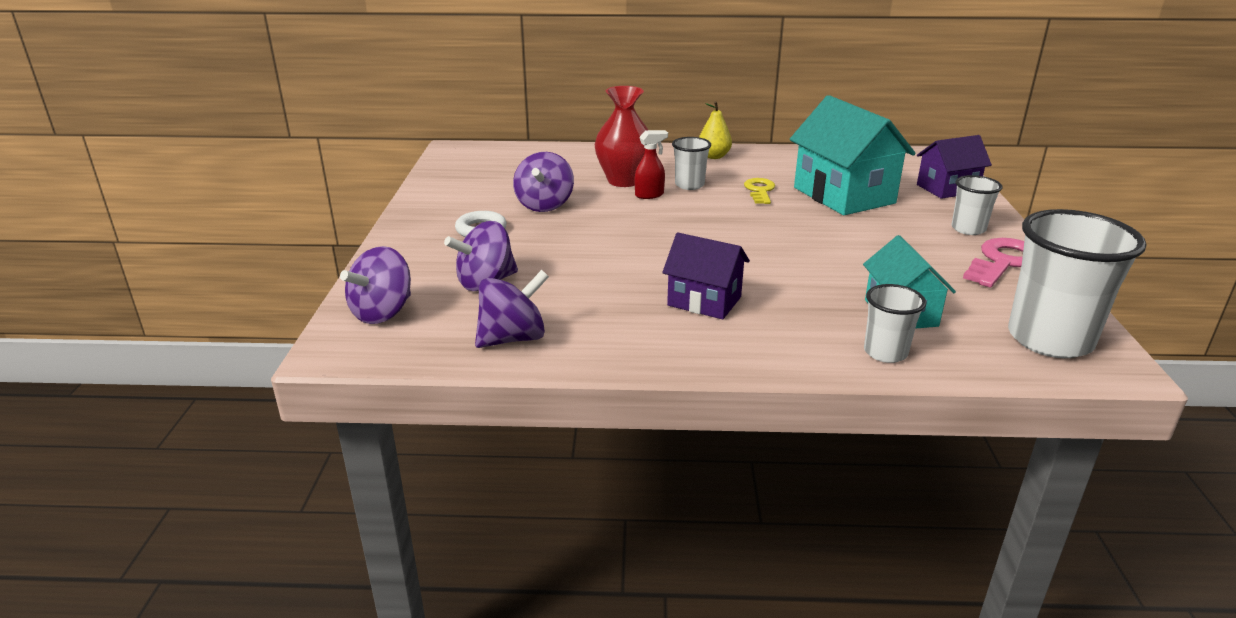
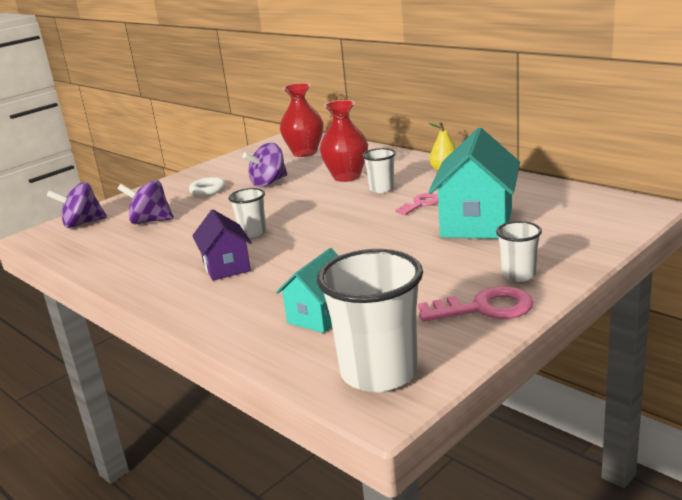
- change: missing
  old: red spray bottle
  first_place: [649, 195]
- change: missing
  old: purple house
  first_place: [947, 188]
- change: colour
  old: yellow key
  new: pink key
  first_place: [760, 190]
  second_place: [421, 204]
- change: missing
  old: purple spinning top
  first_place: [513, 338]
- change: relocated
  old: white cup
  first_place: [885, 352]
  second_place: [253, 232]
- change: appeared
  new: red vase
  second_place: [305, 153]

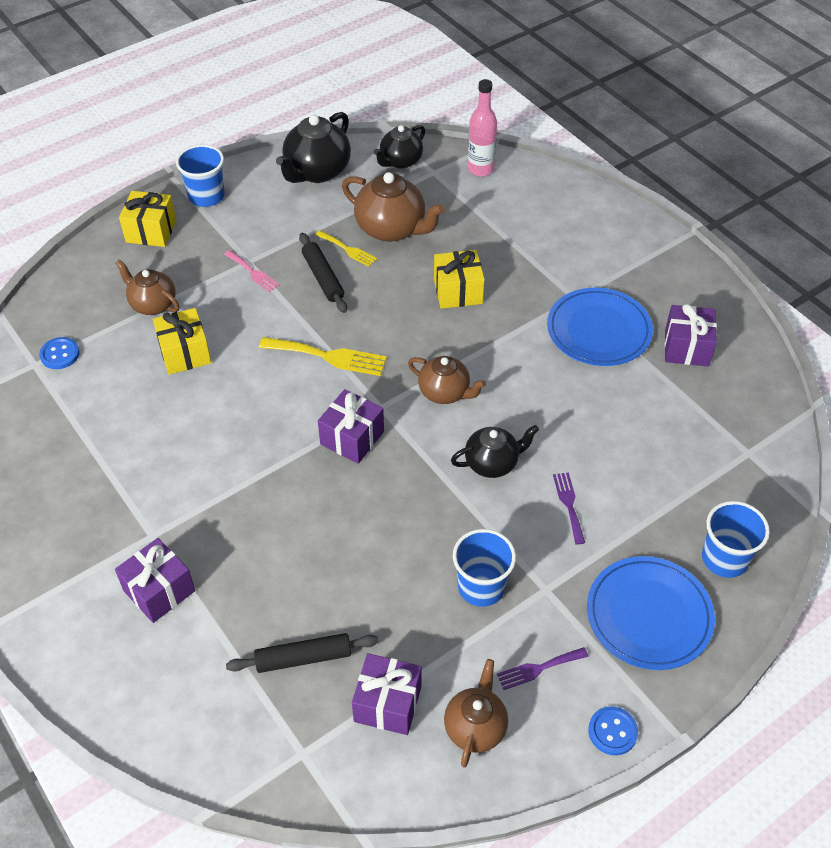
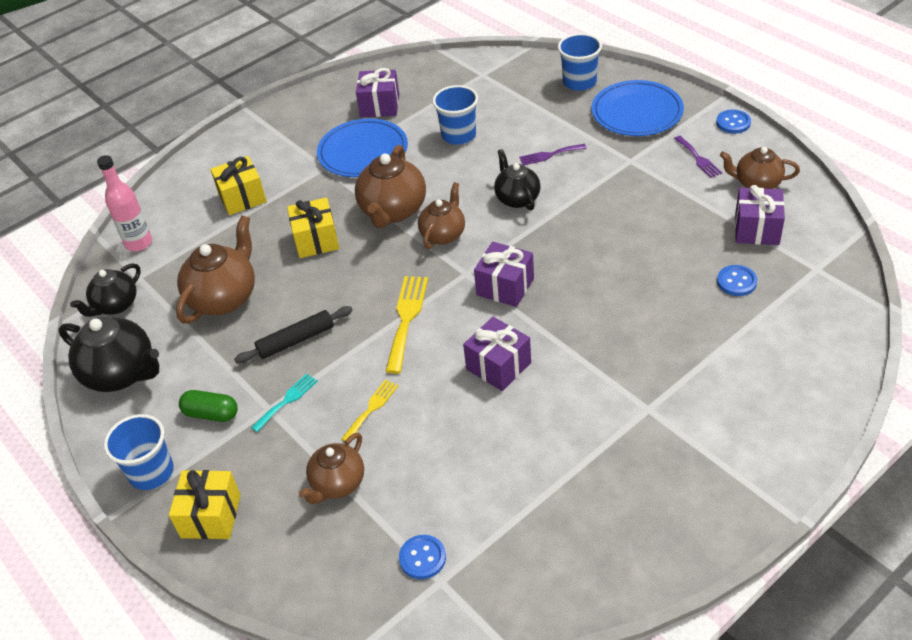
- change: spun
  old: black teapot
  first_place: [400, 161]
  second_place: [115, 305]
  degrees: 90
- change: relocated
  old: yellow fork
  first_place: [348, 250]
  second_place: [371, 408]
- change: colour
  old: pink fork
  new: turquoise fork
  first_place: [253, 272]
  second_place: [287, 400]
- change: relocated
  old: yellow gift
  first_place: [185, 353]
  second_place: [242, 198]
- change: relocated
  old: blue cup
  first_place: [481, 587]
  second_place: [458, 135]
- change: relocated
  old: purple gift
  first_place: [159, 591]
  second_place: [498, 366]
- change: exchanged
  old: black rolling pin
  new: blue button
  first_place: [303, 658]
  second_place: [736, 282]
- change: appeared
  new: brown teapot
  second_place: [393, 211]
- change: appeared
  new: green capsule
  second_place: [211, 414]

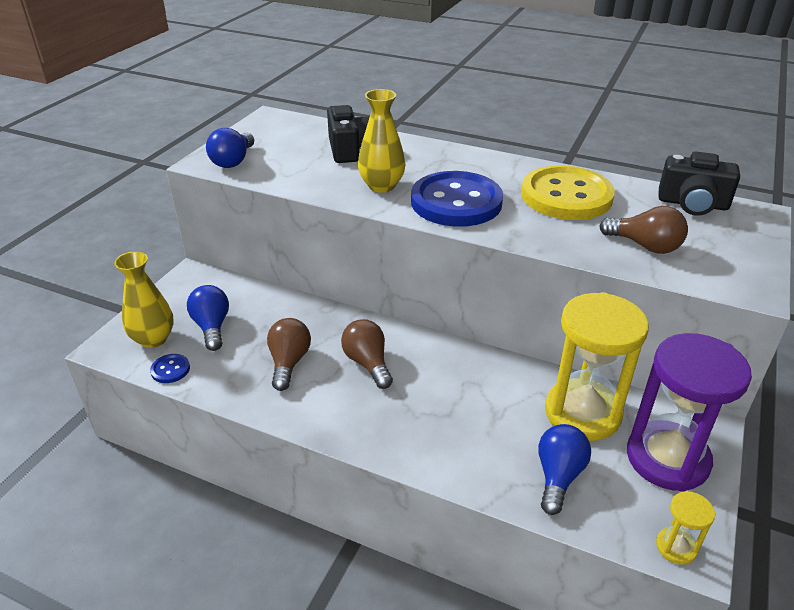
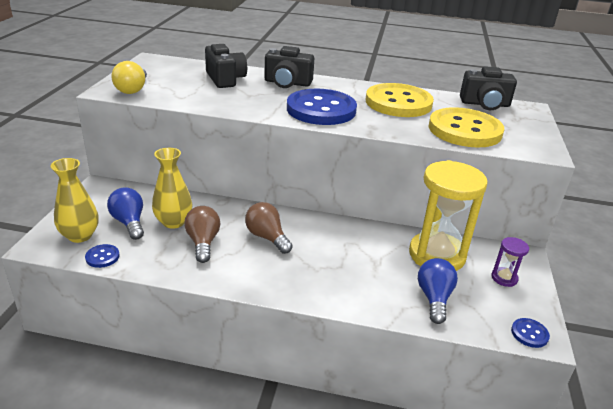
- change: relocated
  old: yellow vase
  first_place: [381, 186]
  second_place: [173, 222]
- change: colour
  old: blue light bulb
  new: yellow light bulb
  first_place: [233, 161]
  second_place: [132, 89]
- change: exchanged
  old: brown light bulb
  new: yellow button
  first_place: [645, 246]
  second_place: [464, 130]
- change: size
  old: purple hourglass
  first_place: [667, 458]
  second_place: [504, 278]
  factor: 0.44
- change: exchanged
  old: yellow hourglass
  new: blue button
  first_place: [676, 547]
  second_place: [529, 334]
- change: appeared
  new: black camera
  second_place: [287, 83]

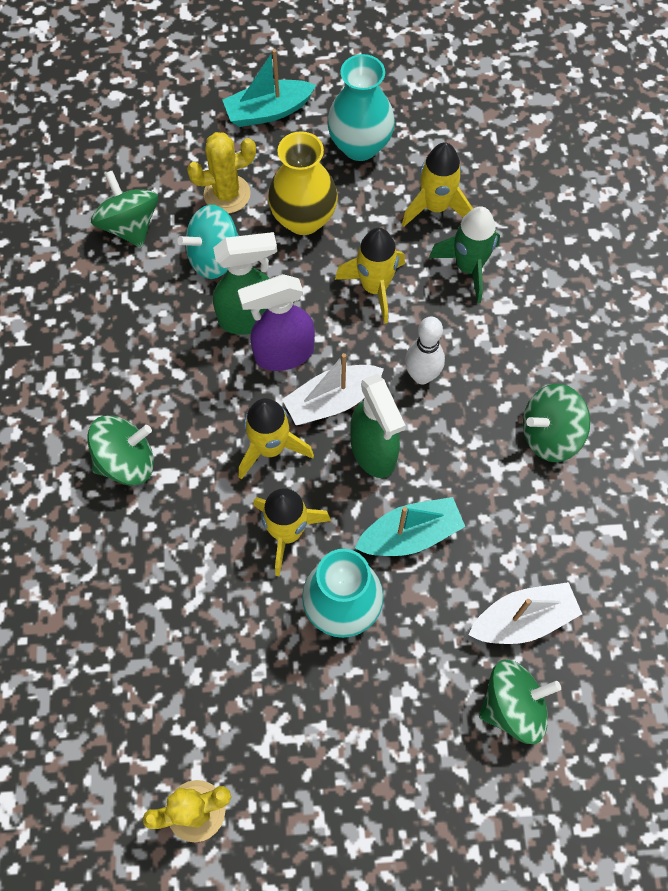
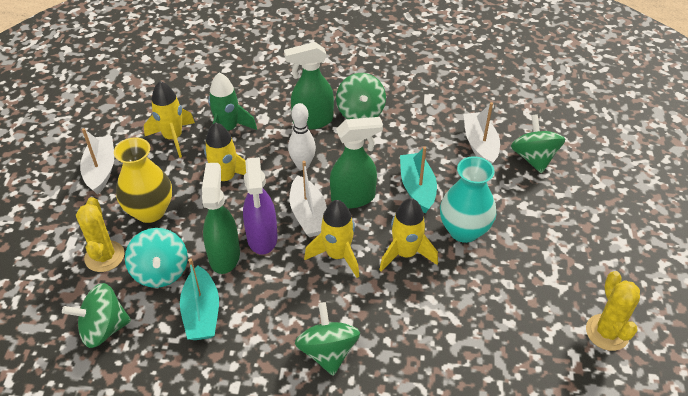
- change: relocated
  old: turquoise boat
  first_place: [268, 111]
  second_place: [201, 313]
- change: exchanged
  old: turquoise vase
  new: white boat
  first_place: [360, 146]
  second_place: [101, 170]
- change: appeared
  new: green spray bottle
  second_place: [312, 121]

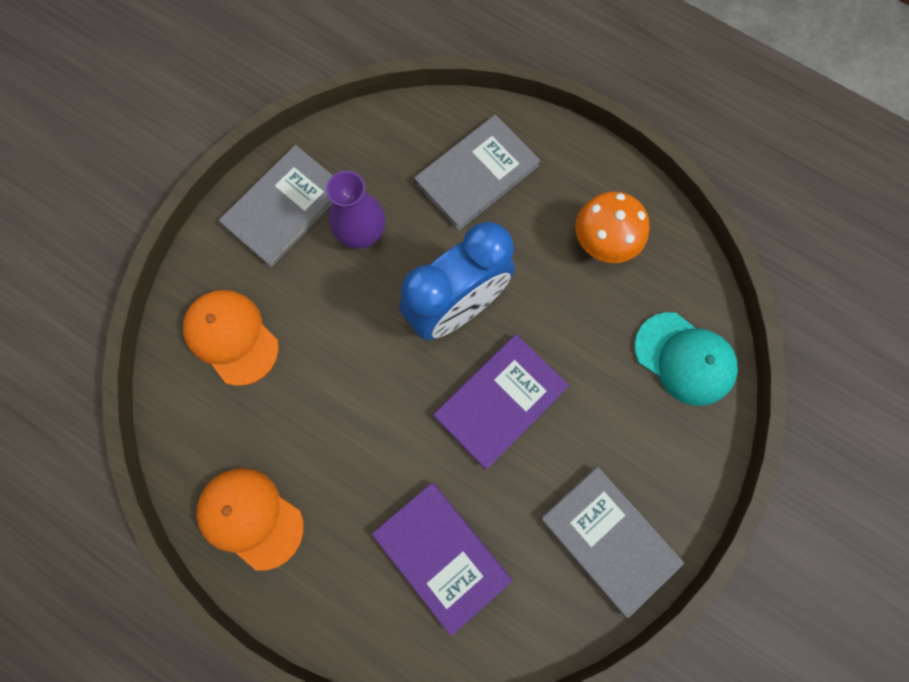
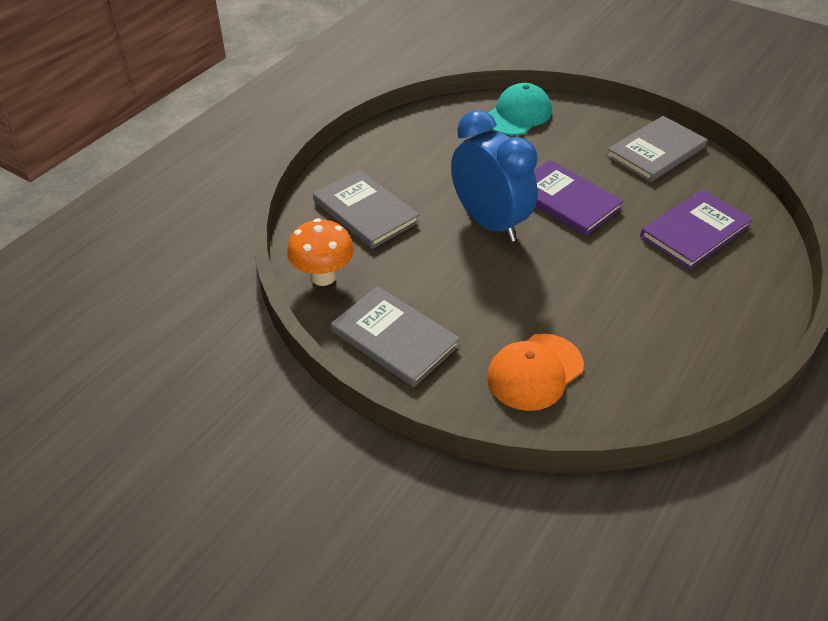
- change: missing
  old: purple vase
  first_place: [361, 233]
- change: relocated
  old: orange mushroom
  first_place: [603, 243]
  second_place: [323, 277]
- change: missing
  old: orange cap
  first_place: [250, 517]

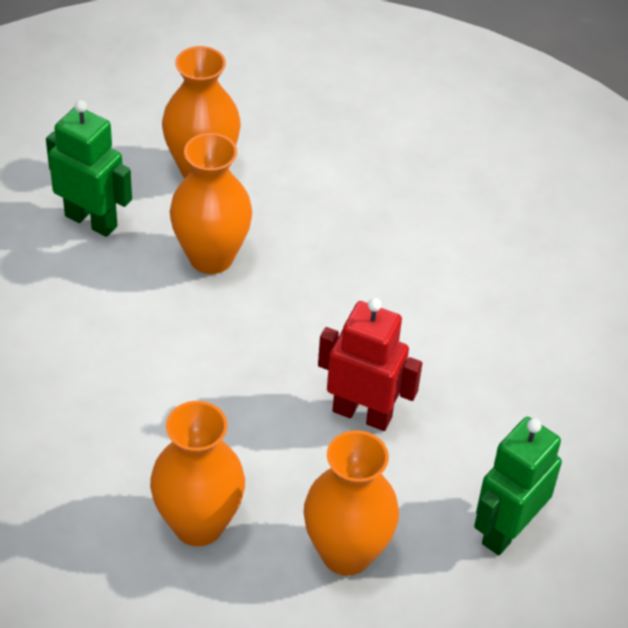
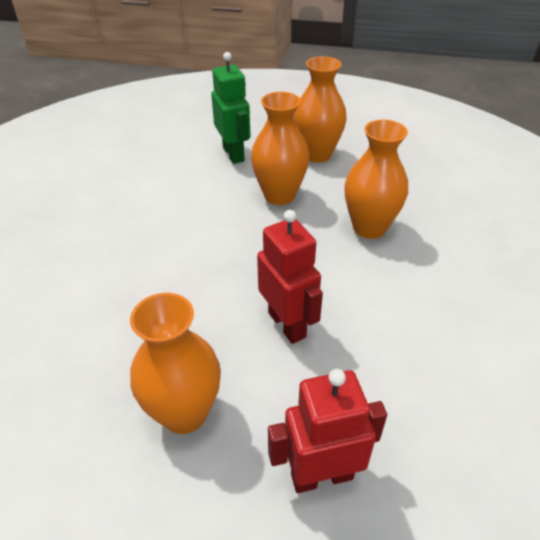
- change: relocated
  old: orange vase
  first_place: [198, 524]
  second_place: [369, 228]
- change: colour
  old: green robot
  new: red robot
  first_place: [506, 530]
  second_place: [321, 475]

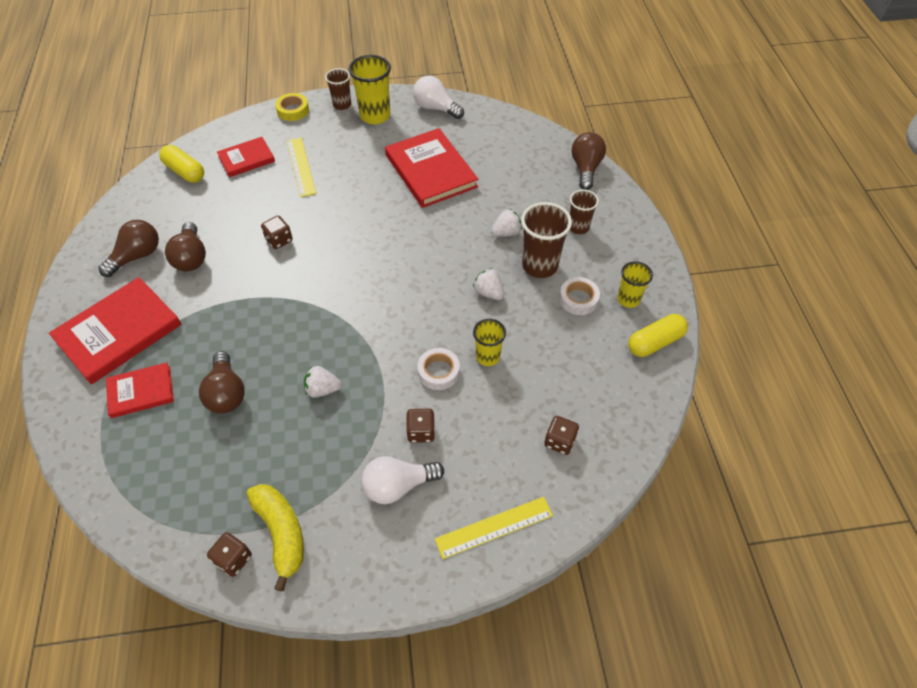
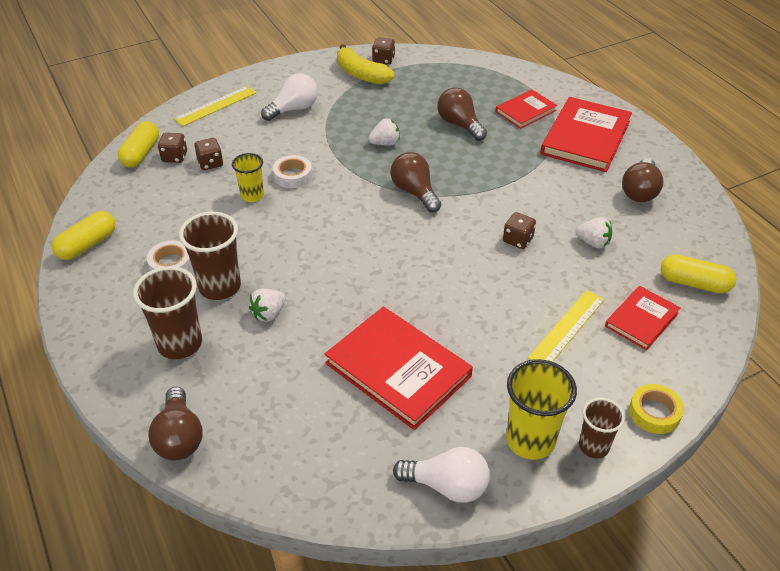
- change: spun
  old: yellow ruler
  first_place: [300, 166]
  second_place: [567, 328]
  degrees: 75
- change: size
  old: brown cup
  first_place: [578, 227]
  second_place: [180, 344]
  factor: 1.63
- change: relocated
  old: brown light bulb
  first_place: [191, 257]
  second_place: [414, 192]
- change: missing
  old: yellow cup
  first_place: [628, 299]
- change: relocated
  old: white strawberry
  first_place: [488, 293]
  second_place: [593, 242]
- change: relocated
  old: brown dice
  first_place: [421, 432]
  second_place: [210, 163]
- change: appeared
  new: yellow capsule
  second_place: [141, 153]

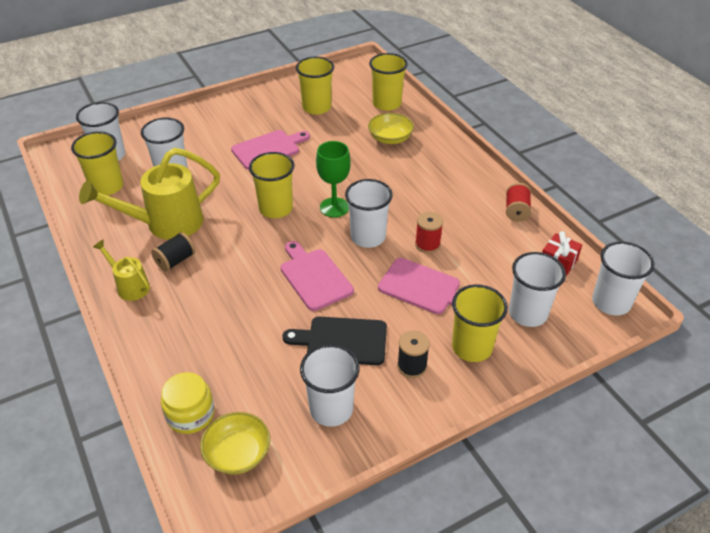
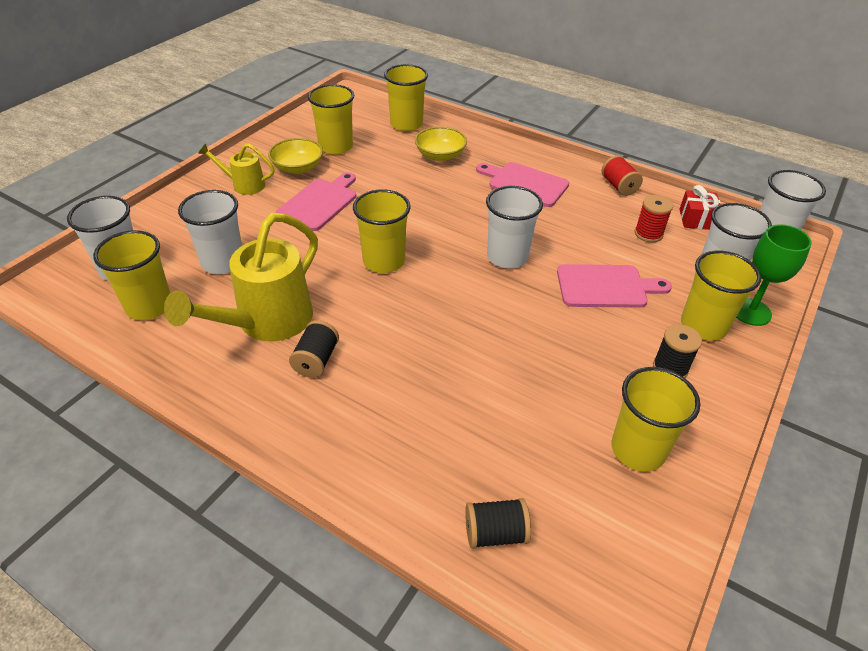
- change: relocated
  old: green goblet
  first_place: [334, 207]
  second_place: [750, 312]
- change: relocated
  old: red spool
  first_place: [427, 244]
  second_place: [648, 234]
- change: relocated
  old: yellow watering can
  first_place: [130, 286]
  second_place: [244, 185]
- change: relocated
  old: pink cutting board
  first_place: [314, 277]
  second_place: [525, 184]
- change: missing
  old: black cutting board
  first_place: [342, 341]
- change: colour
  old: white cup
  new: yellow cup
  first_place: [331, 409]
  second_place: [638, 449]
- change: exchanged
  old: yellow jar
  new: black spool
  first_place: [190, 414]
  second_place: [495, 533]
- change: relocated
  old: yellow bowl
  first_place: [238, 453]
  second_place: [298, 168]

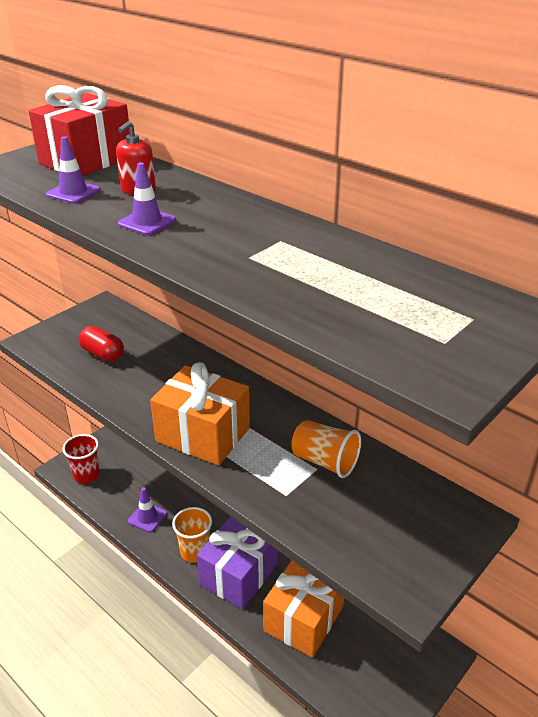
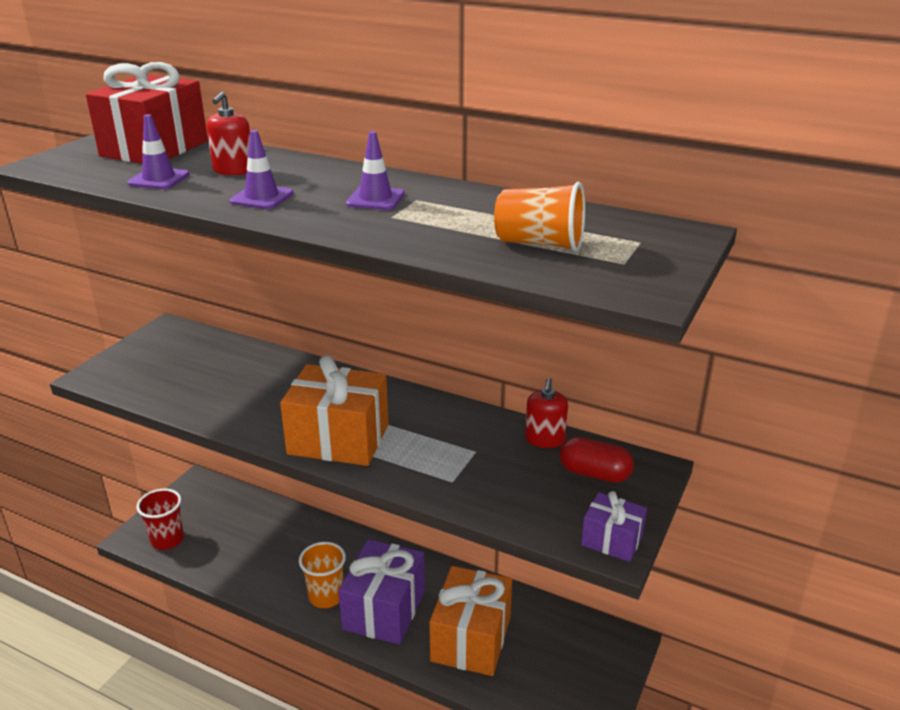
- change: relocated
  old: red capsule
  first_place: [102, 354]
  second_place: [594, 473]
- change: relocated
  old: orange cup
  first_place: [325, 461]
  second_place: [540, 244]
- change: relocated
  old: purple traffic cone
  first_place: [147, 517]
  second_place: [375, 199]
- change: appeared
  new: red soap dispenser
  second_place: [544, 439]
- change: appeared
  new: purple gift
  second_place: [612, 540]

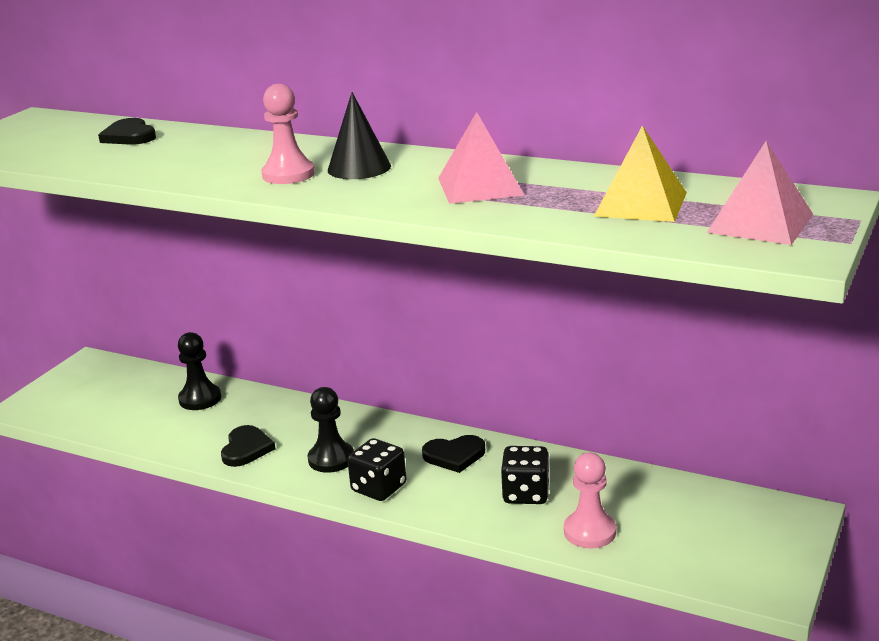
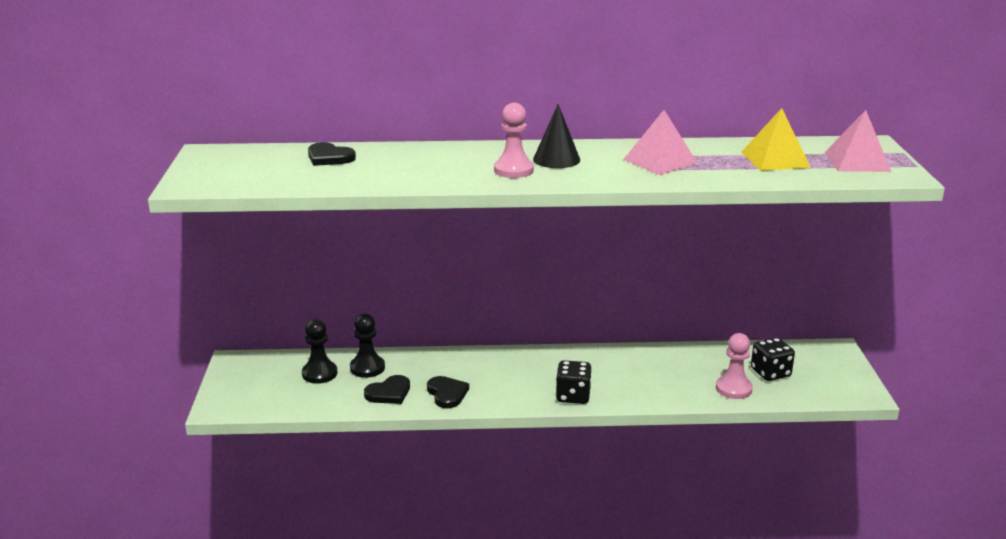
- change: relocated
  old: black pawn
  first_place: [331, 459]
  second_place: [319, 373]
- change: relocated
  old: black heart
  first_place: [454, 455]
  second_place: [389, 393]
- change: relocated
  old: black dice
  first_place: [526, 494]
  second_place: [770, 373]

